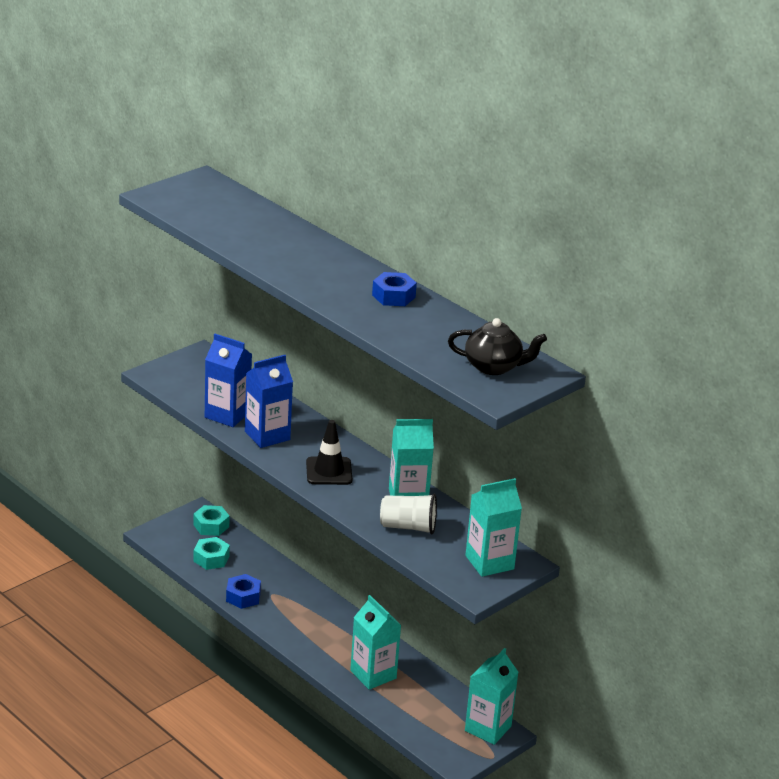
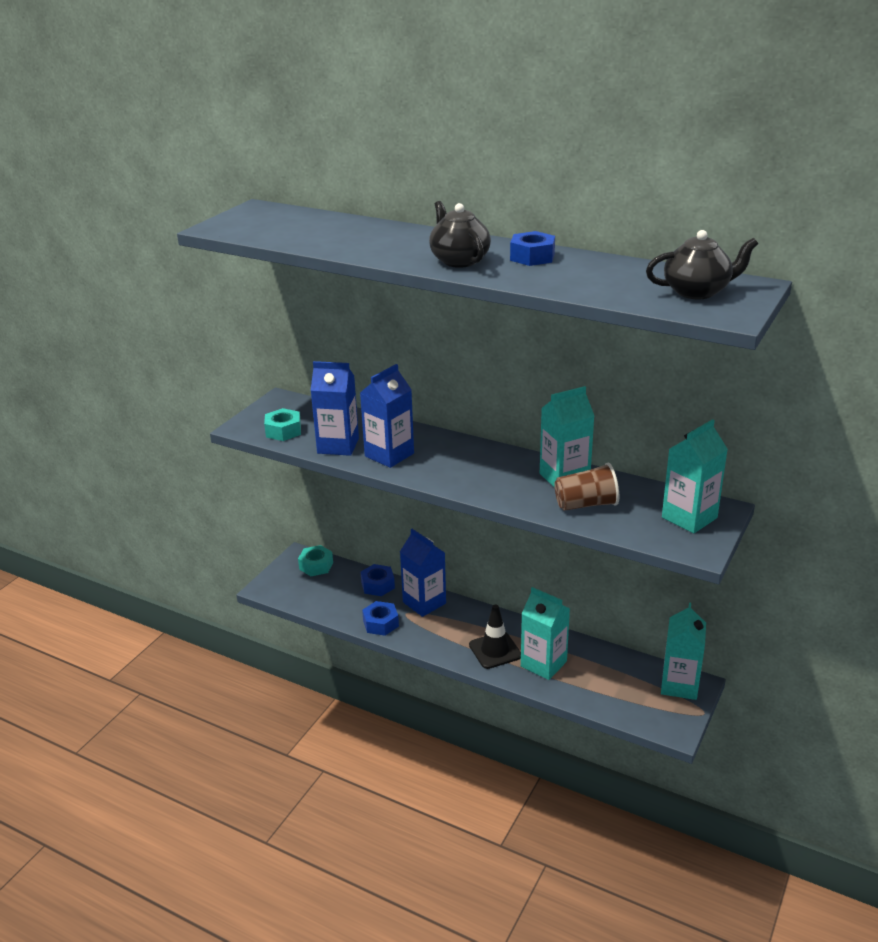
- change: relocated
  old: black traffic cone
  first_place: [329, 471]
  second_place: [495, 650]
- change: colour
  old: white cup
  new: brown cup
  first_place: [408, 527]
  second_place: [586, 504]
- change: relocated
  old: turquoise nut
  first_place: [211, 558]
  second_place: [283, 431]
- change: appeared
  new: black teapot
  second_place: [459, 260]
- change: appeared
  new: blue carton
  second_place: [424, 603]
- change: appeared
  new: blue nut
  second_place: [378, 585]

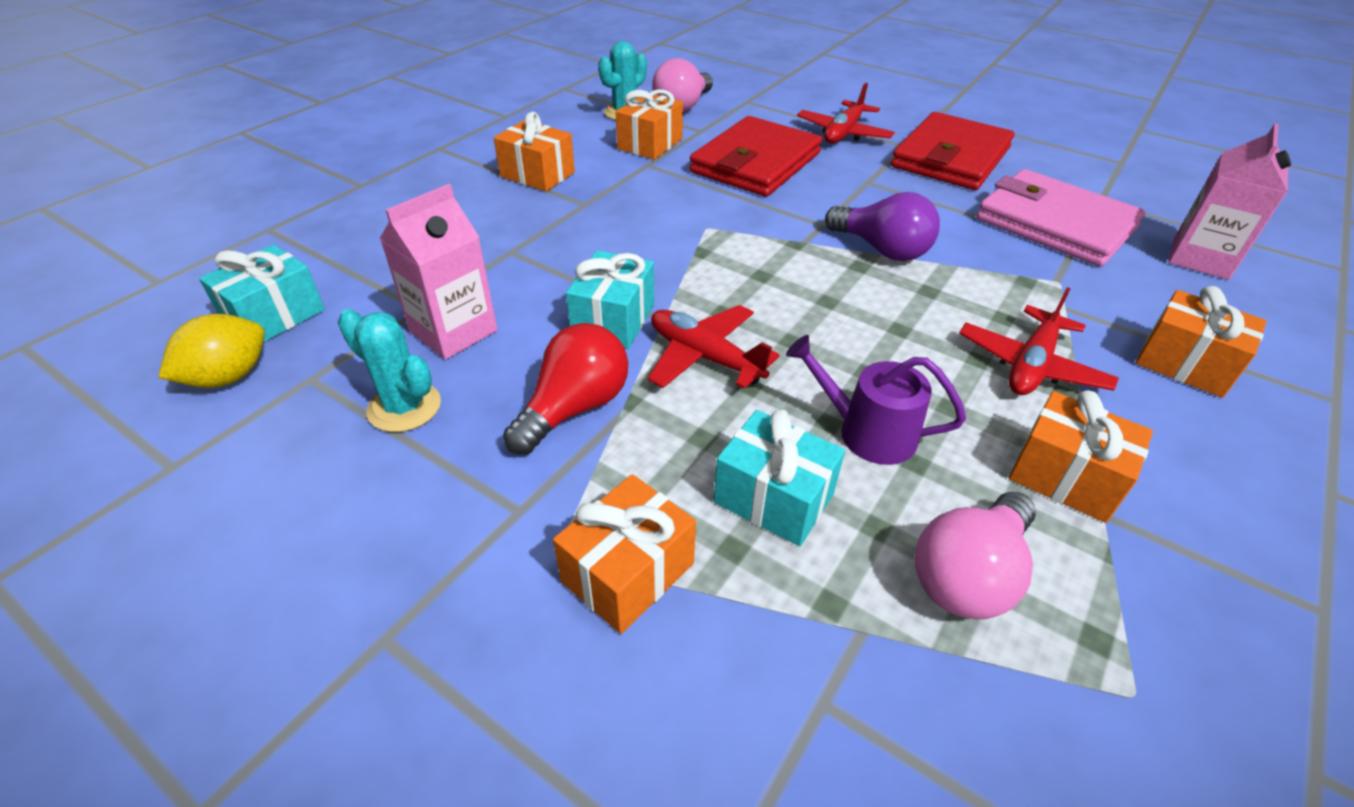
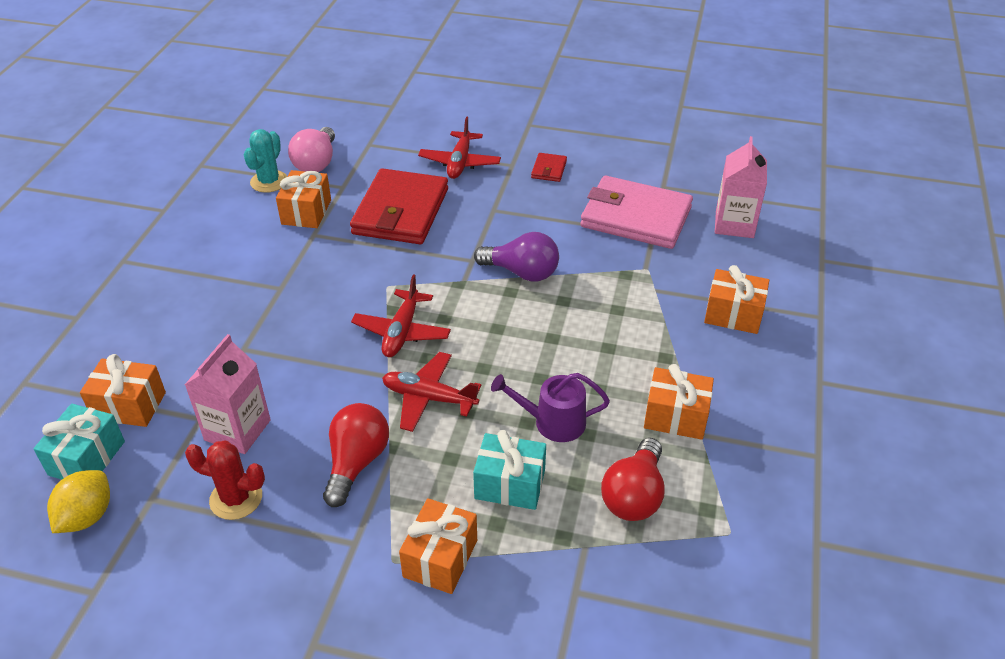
- change: relocated
  old: orange gift
  first_place: [537, 174]
  second_place: [129, 406]
- change: size
  old: red wallet
  first_place: [950, 157]
  second_place: [549, 169]
  factor: 0.42
- change: missing
  old: turquoise gift
  first_place: [613, 320]
- change: relocated
  old: red plane
  first_place: [1031, 365]
  second_place: [402, 332]
- change: colour
  old: turquoise cactus
  new: red cactus
  first_place: [404, 407]
  second_place: [236, 498]
- change: colour
  old: pink light bulb
  new: red light bulb
  first_place: [968, 575]
  second_place: [634, 495]

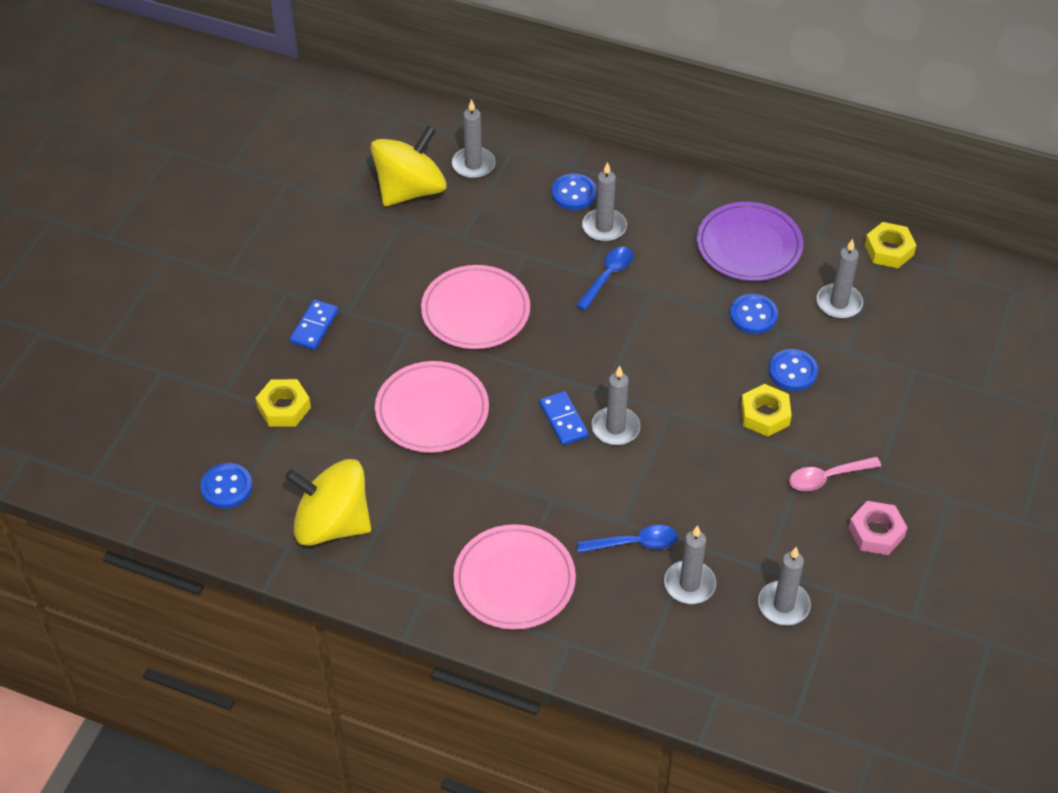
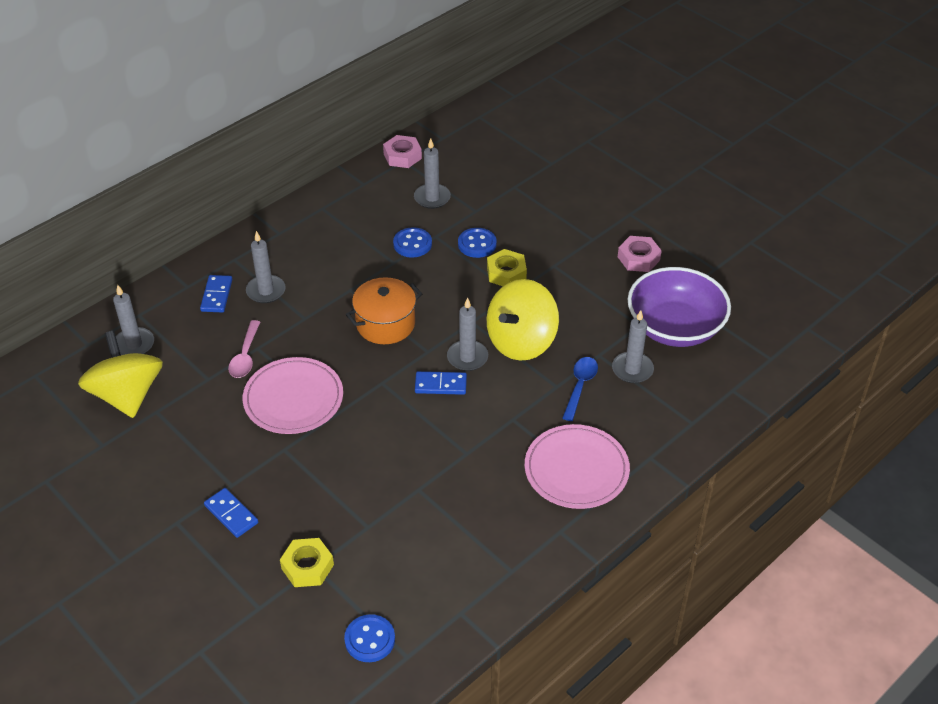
- change: exchanged
  old: blue button
  new: blue domino
  first_place: [573, 193]
  second_place: [216, 295]
- change: missing
  old: purple plate
  first_place: [749, 245]
- change: colour
  old: yellow nut
  new: pink nut
  first_place: [889, 250]
  second_place: [402, 156]
- change: missing
  old: blue spoon
  first_place: [608, 276]
- change: missing
  old: pink plate
  first_place: [432, 410]
- change: relocated
  old: pink spoon
  first_place: [827, 477]
  second_place: [245, 356]
- change: relocated
  old: yellow spinning top
  first_place: [332, 524]
  second_place: [521, 341]
- change: exchanged
  old: grey candle
  new: purple bowl
  first_place: [783, 605]
  second_place: [675, 327]
- change: appeared
  new: orange pot
  second_place: [385, 324]

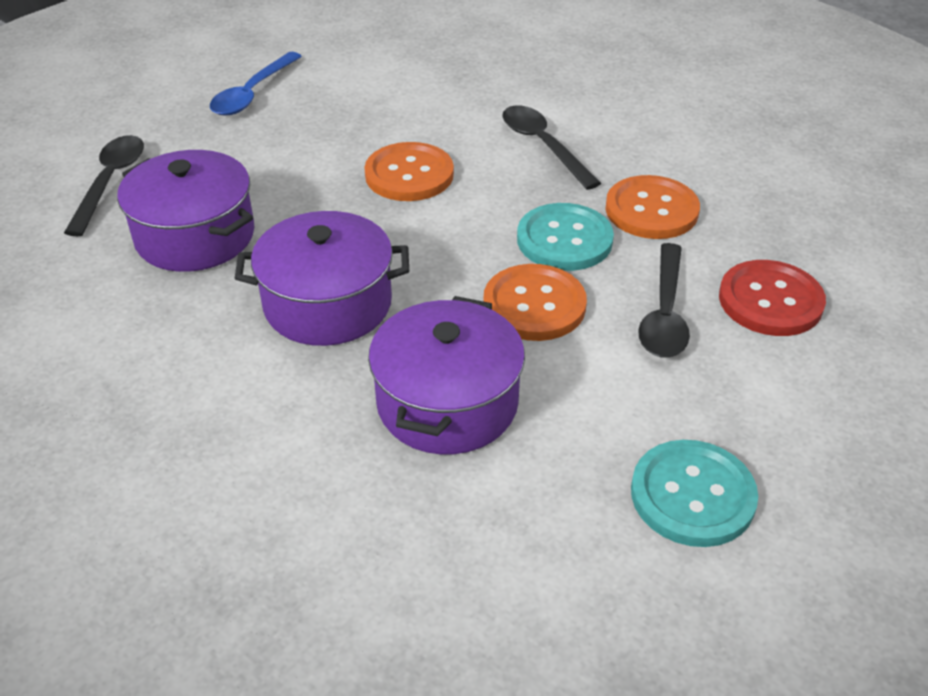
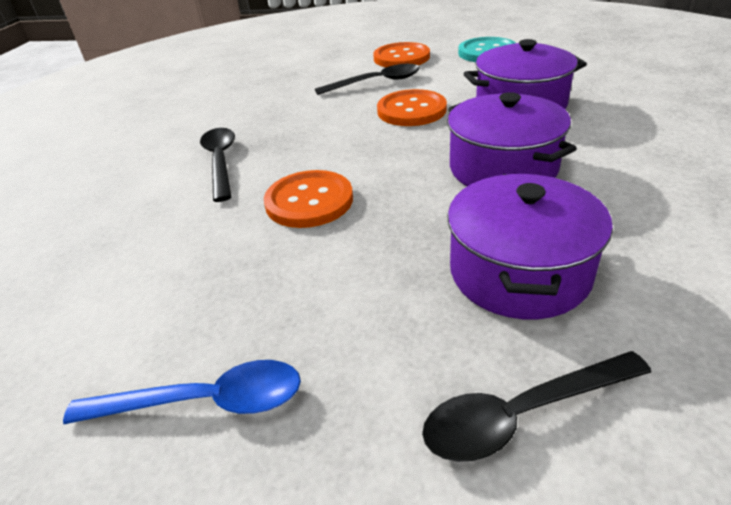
- change: spun
  old: black spoon
  first_place: [543, 146]
  second_place: [220, 162]
  degrees: 135
- change: relocated
  old: orange button
  first_place: [651, 210]
  second_place: [401, 58]
- change: missing
  old: turquoise button
  first_place: [564, 240]
- change: missing
  old: red button
  first_place: [770, 301]

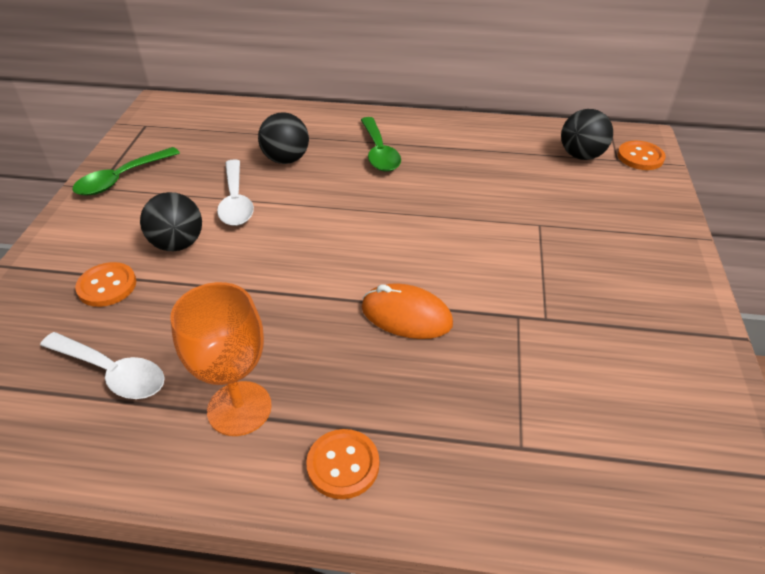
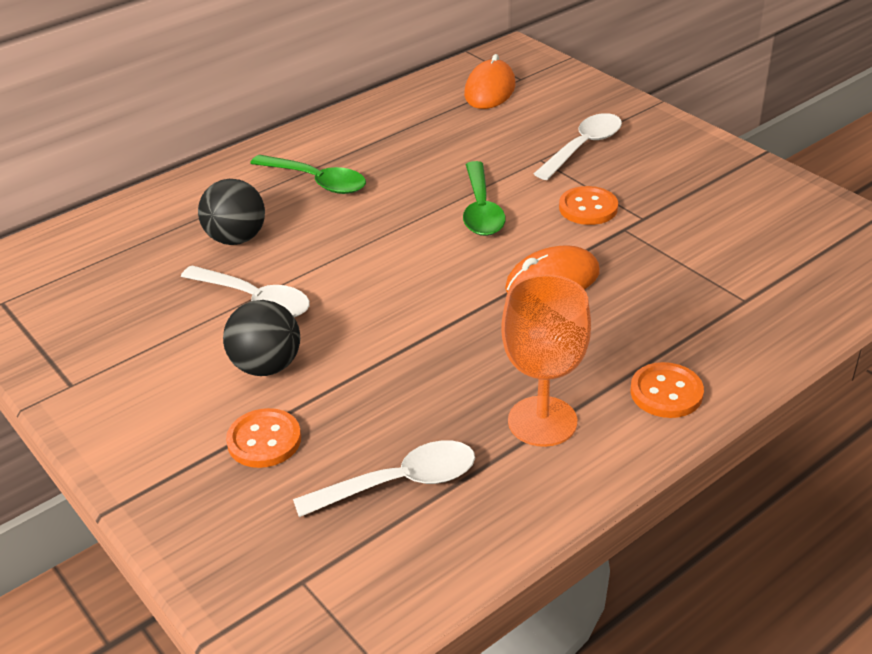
- change: exchanged
  old: black ball
  new: orange mouse
  first_place: [581, 155]
  second_place: [490, 90]
- change: relocated
  old: orange button
  first_place: [640, 157]
  second_place: [588, 208]
- change: relocated
  old: green spoon
  first_place: [122, 179]
  second_place: [481, 209]
- change: appeared
  new: white spoon
  second_place: [583, 147]

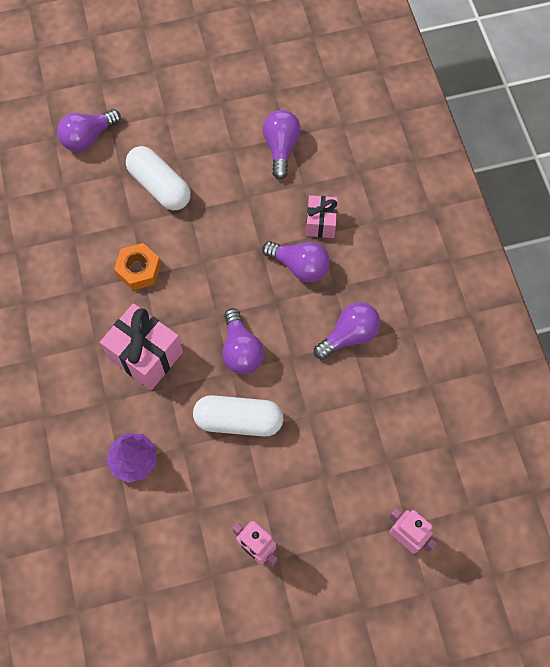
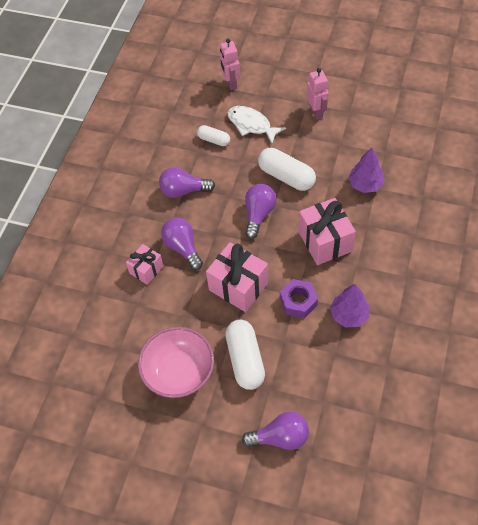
- change: missing
  old: purple light bulb
  first_place: [281, 148]
- change: colour
  old: orange nut
  new: purple nut
  first_place: [138, 270]
  second_place: [298, 301]
- change: appeared
  new: white fish
  second_place: [251, 125]
- change: appeared
  new: white capsule
  second_place: [214, 140]
- change: appeared
  new: pink gift
  second_place: [238, 286]
- change: appeared
  new: purple tree
  second_place: [349, 315]
- change: appeared
  new: pink bowl
  second_place: [179, 372]

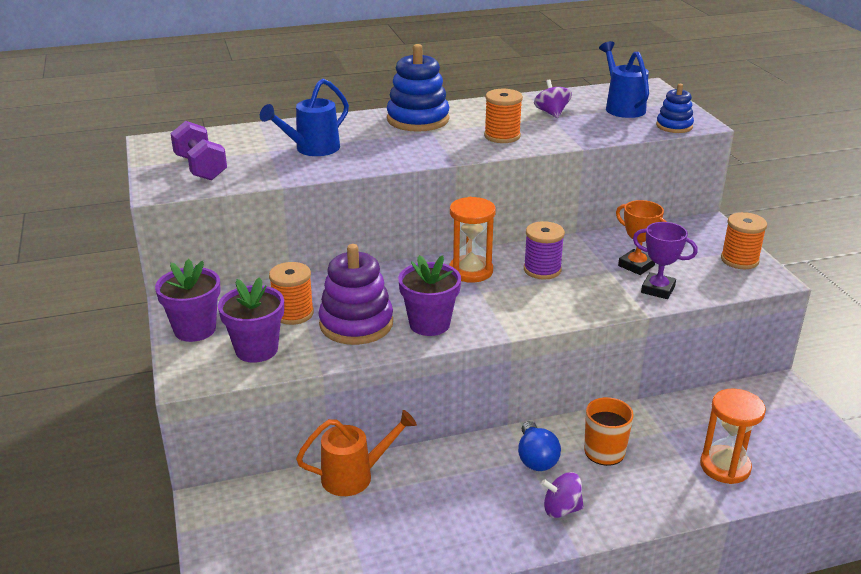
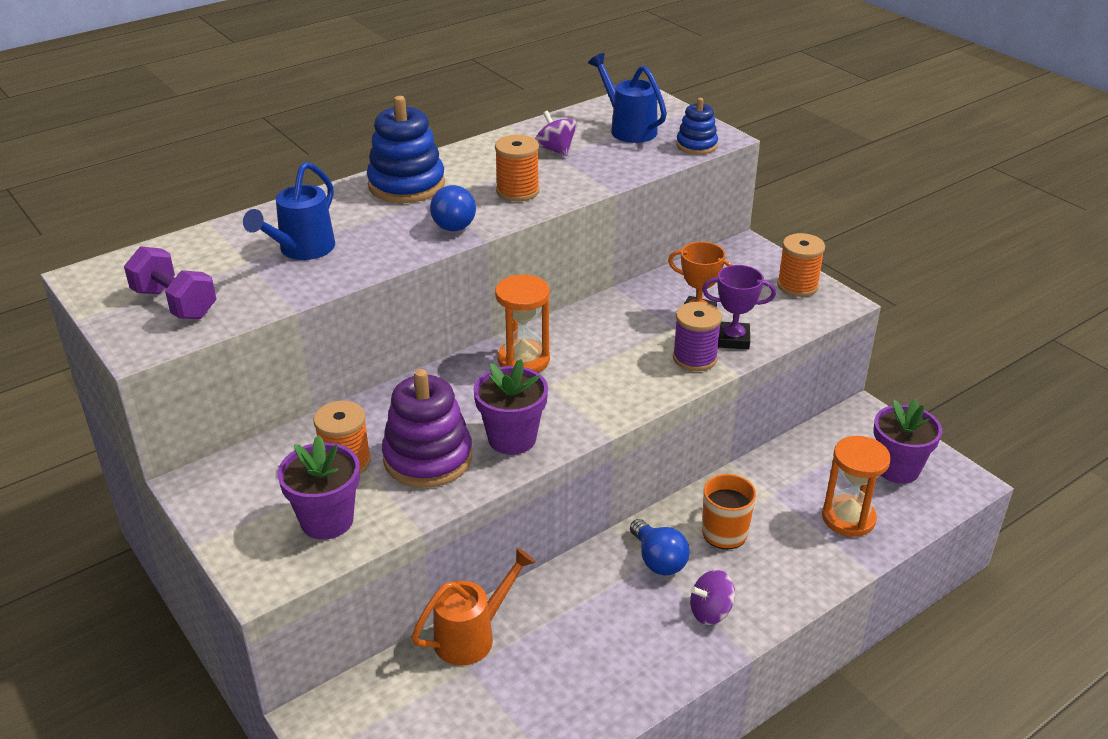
- change: relocated
  old: purple spool
  first_place: [542, 270]
  second_place: [694, 358]
- change: relocated
  old: purple flower pot
  first_place: [195, 329]
  second_place: [897, 469]
- change: appeared
  new: blue light bulb
  second_place: [451, 223]

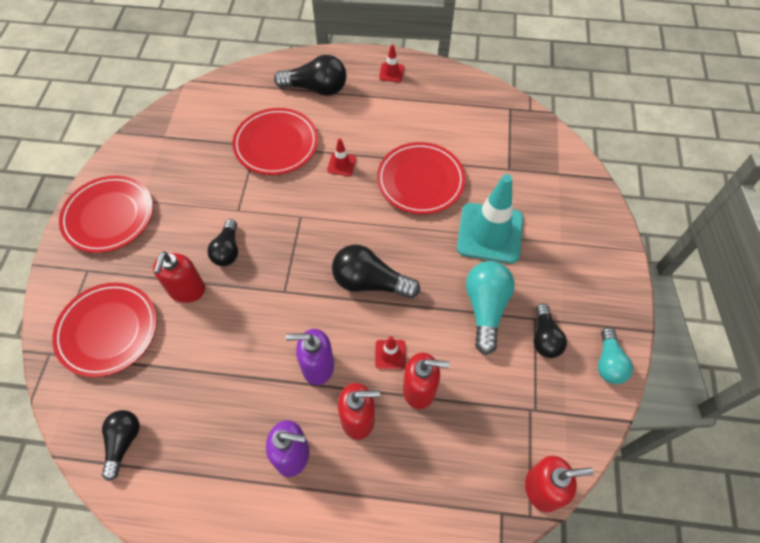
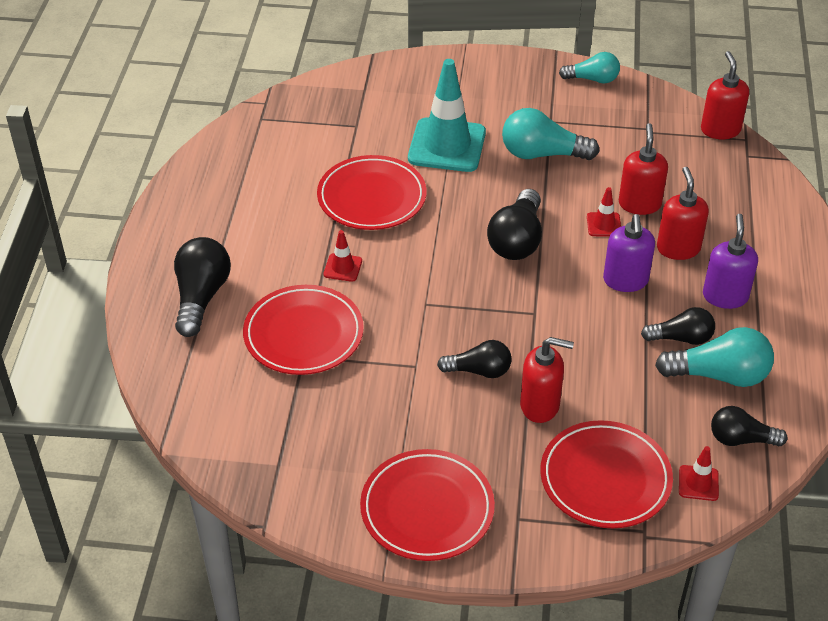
- change: relocated
  old: red traffic cone
  first_place: [391, 72]
  second_place: [698, 483]
- change: relocated
  old: black light bulb
  first_place: [544, 338]
  second_place: [681, 338]
- change: appeared
  new: turquoise light bulb
  second_place: [719, 375]

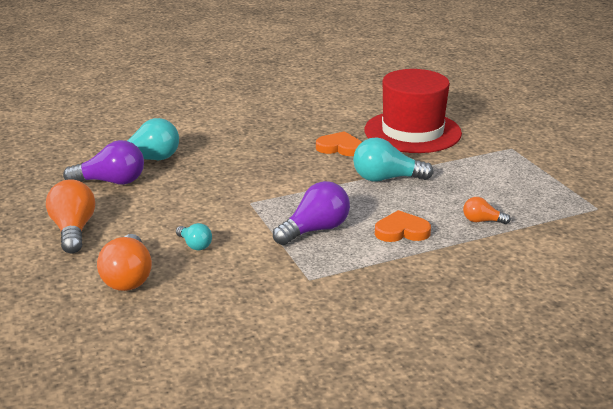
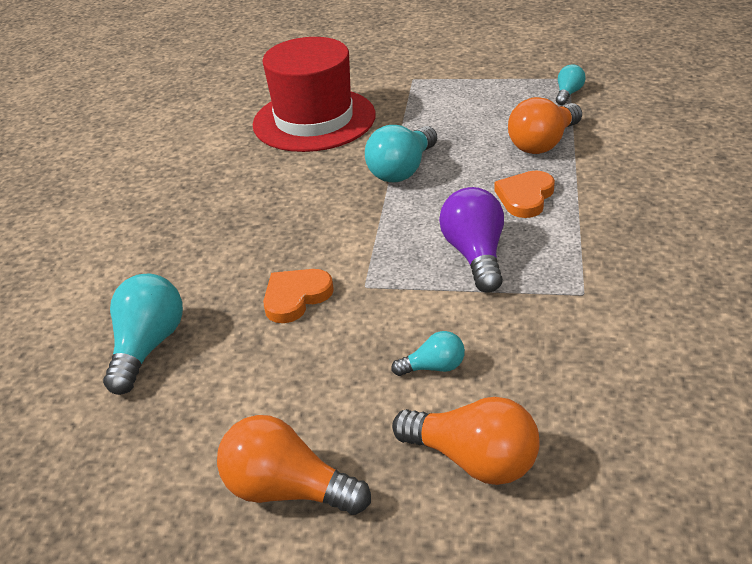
- change: relocated
  old: orange heart
  first_place: [339, 147]
  second_place: [296, 297]
- change: missing
  old: purple light bulb
  first_place: [111, 182]
- change: size
  old: orange light bulb
  first_place: [482, 221]
  second_place: [543, 143]
  factor: 1.84
- change: appeared
  new: turquoise light bulb
  second_place: [568, 94]

